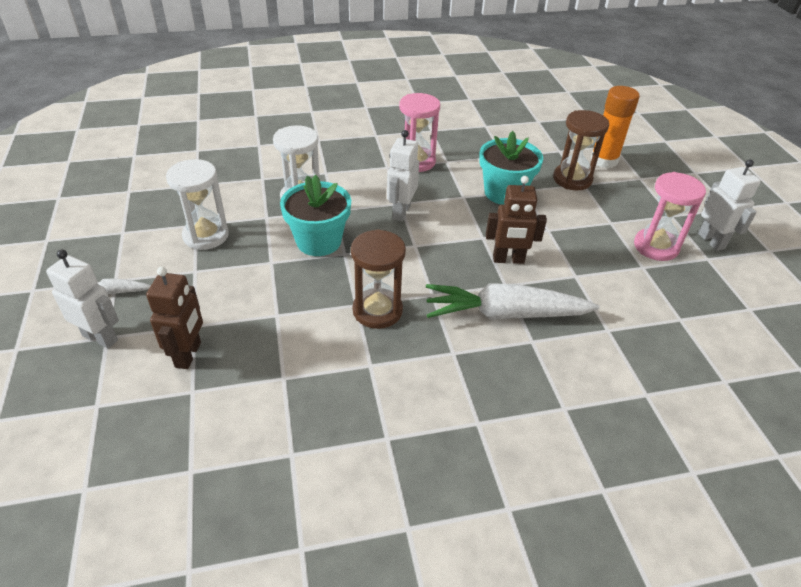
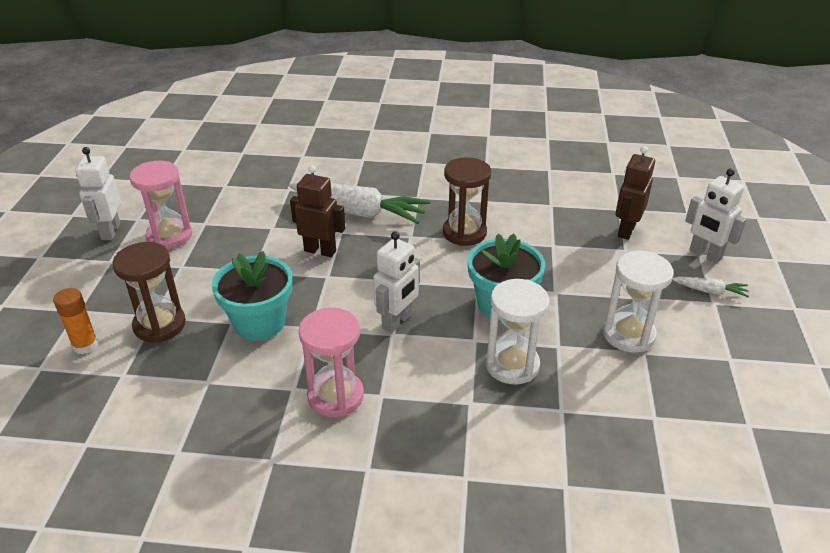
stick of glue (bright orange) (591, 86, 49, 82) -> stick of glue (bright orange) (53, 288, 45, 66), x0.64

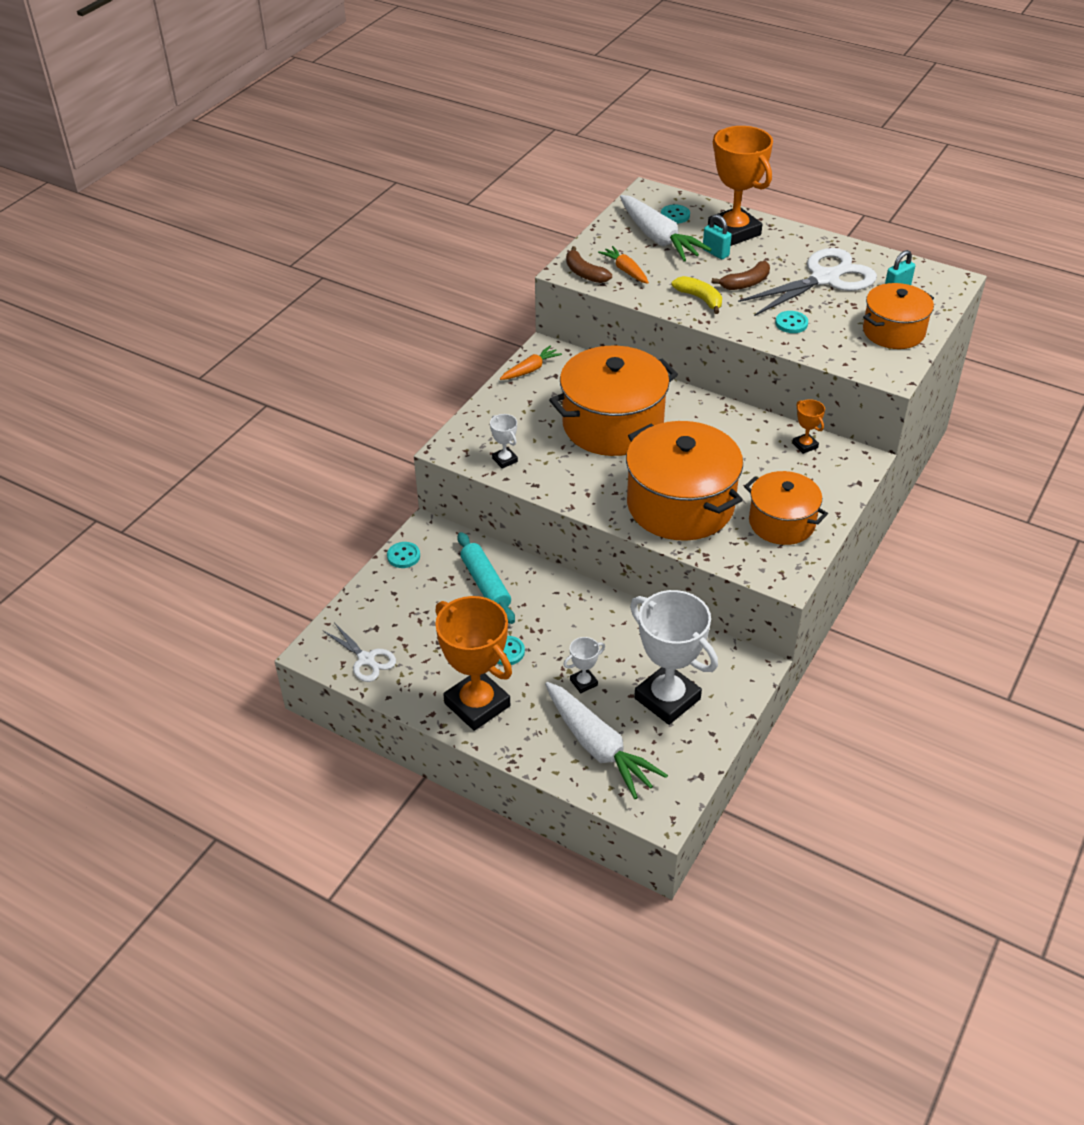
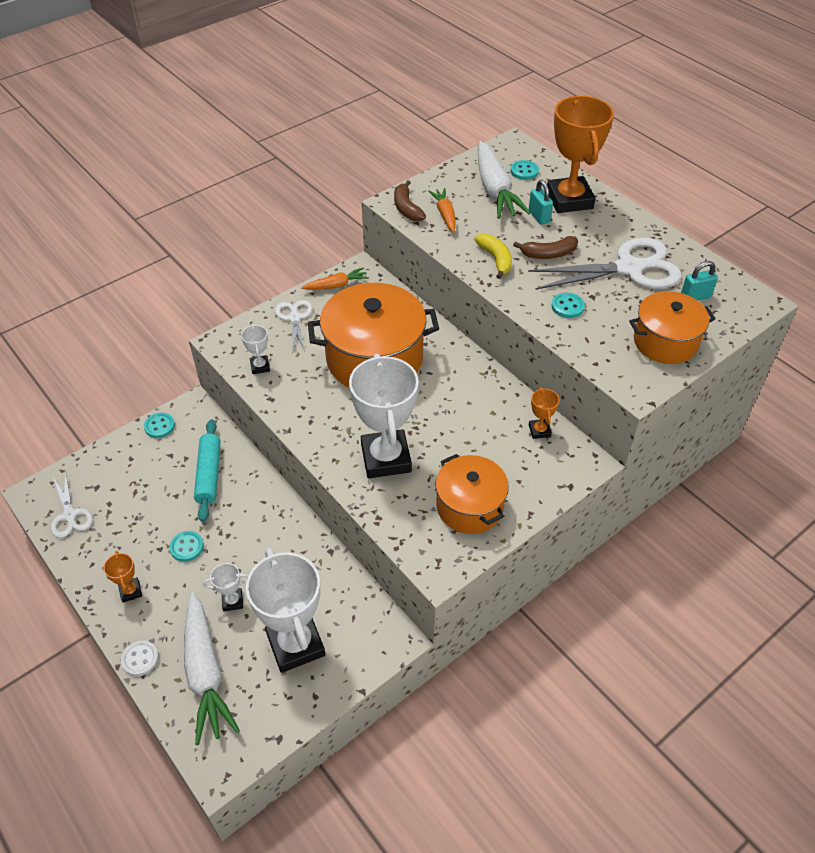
pot (bright orange) (626, 421, 117, 120) -> prize cup (snow-white) (349, 354, 70, 124)
prize cup (bright orange) (435, 596, 77, 135) -> prize cup (bright orange) (104, 551, 38, 51), x0.44
none -> scissors (snow-white) (275, 300, 37, 54)
none -> sewing button (snow-white) (121, 640, 38, 36)

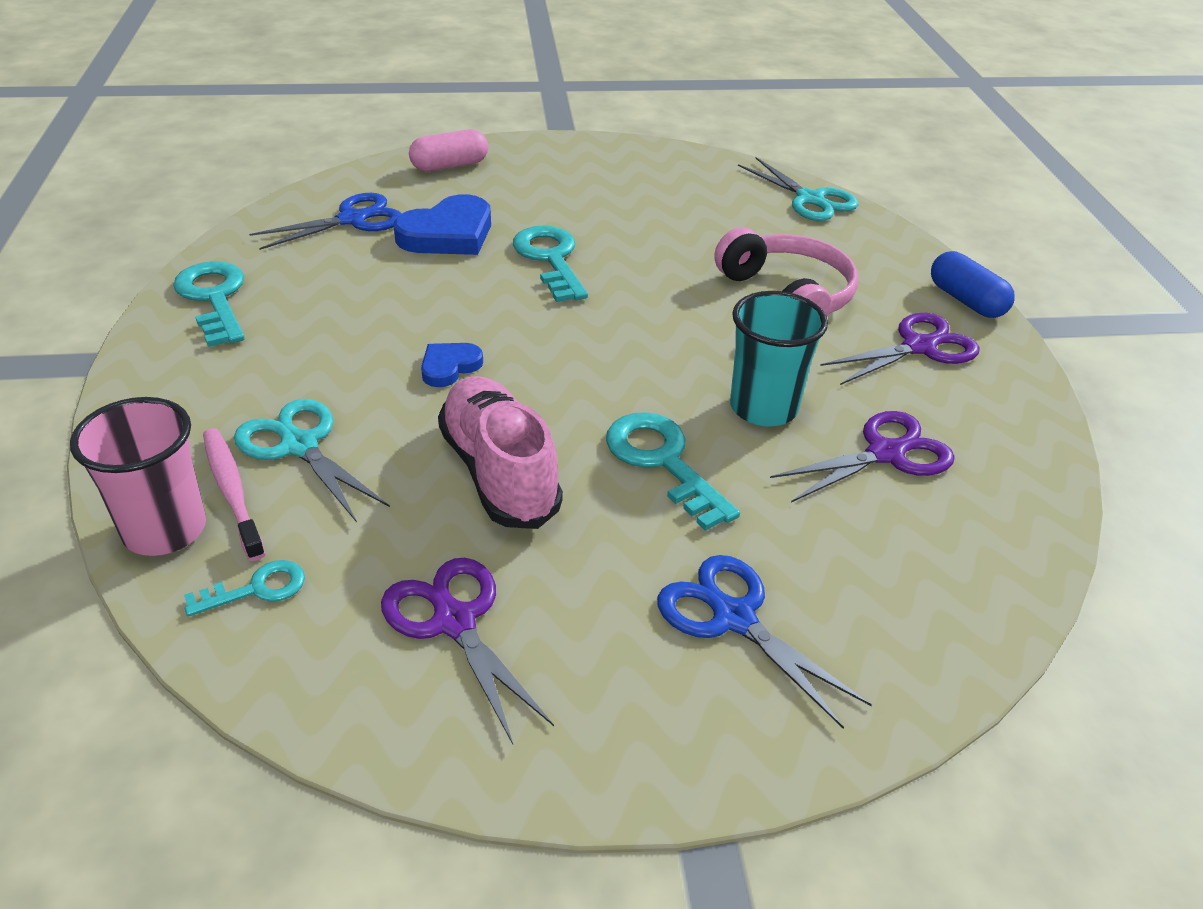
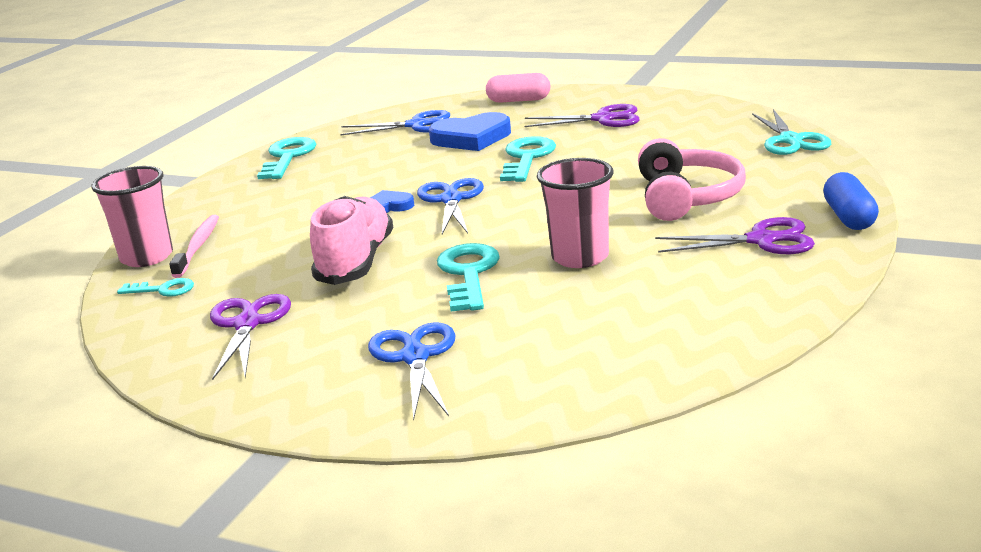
cup (turquoise) (730, 291, 98, 136) -> cup (rosy) (537, 158, 77, 110)
scissors (turquoise) (234, 399, 156, 123) -> none
scissors (violet) (770, 411, 185, 91) -> scissors (violet) (524, 104, 116, 23), shifted
none -> scissors (royal blue) (417, 178, 67, 56)

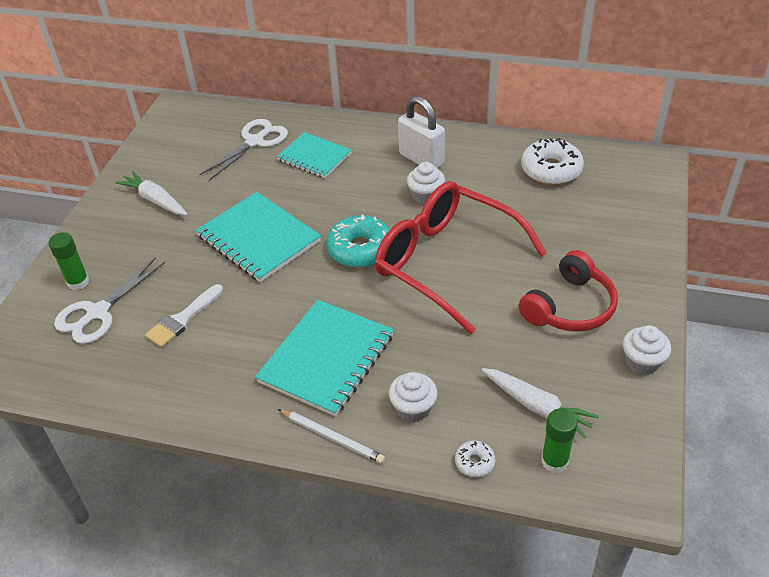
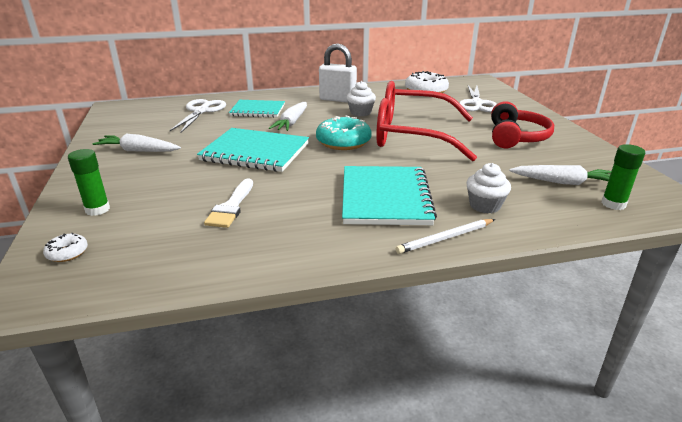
scissors (snow-white) (54, 257, 111, 87) -> scissors (snow-white) (459, 86, 38, 26), shifted
fairy cake (snow-white) (623, 325, 48, 50) -> none
pencil (snow-white) (278, 409, 107, 55) -> pencil (snow-white) (396, 219, 99, 35), 150 degrees clockwise
donut (snow-white) (455, 441, 41, 36) -> donut (snow-white) (43, 233, 45, 29), shifted
none -> root vegetable (snow-white) (269, 102, 38, 29)

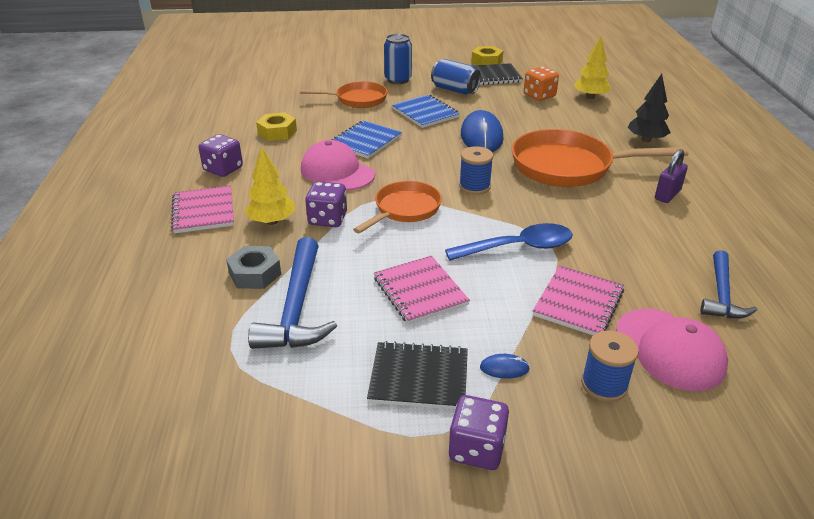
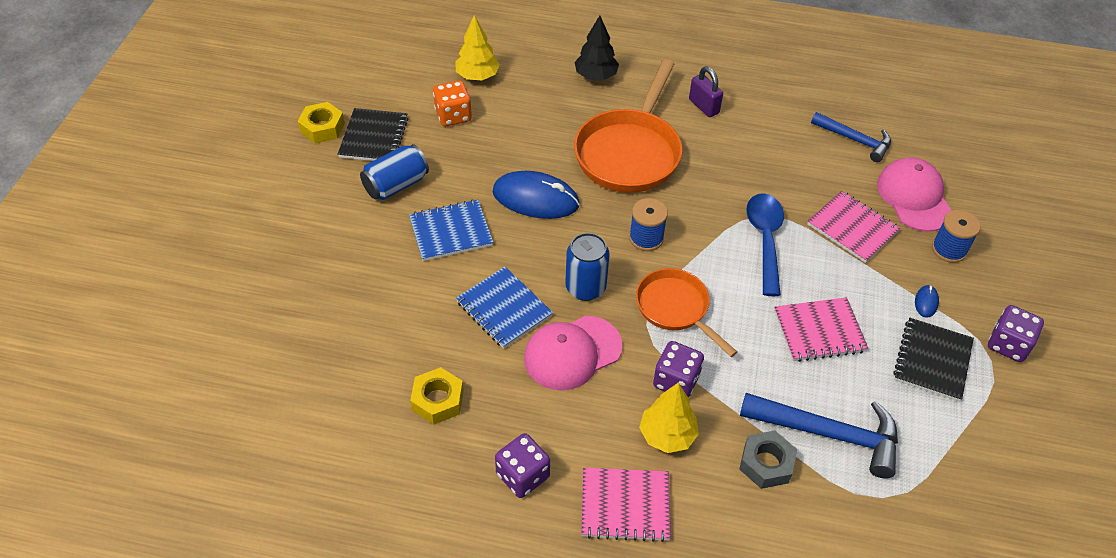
soda can (royal blue) (384, 34, 28, 50) -> soda can (royal blue) (565, 233, 45, 68), shifted
pan (bright orange) (300, 81, 88, 27) -> none
baseball cap (rosy) (616, 309, 112, 82) -> baseball cap (rosy) (877, 158, 75, 74), 90 degrees counterclockwise

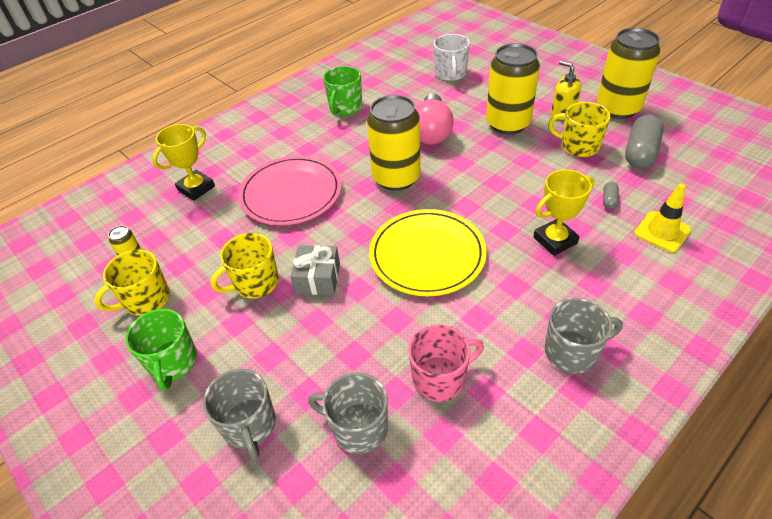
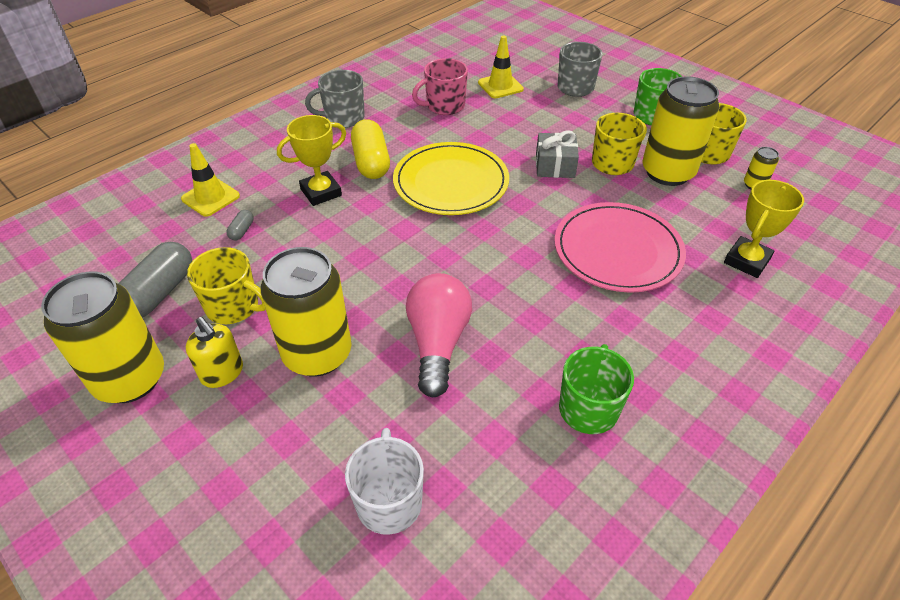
soda can (golden) (367, 95, 54, 96) -> soda can (golden) (642, 77, 77, 109), shifted
coffee mug (grey) (308, 373, 80, 81) -> safety cone (golden) (478, 35, 46, 63)
none -> pill shape (golden) (351, 119, 39, 60)

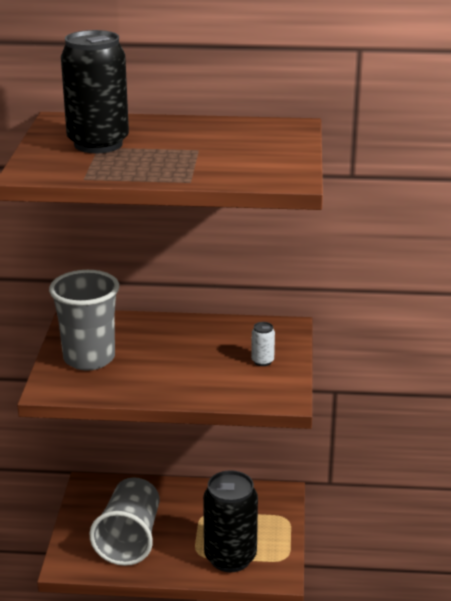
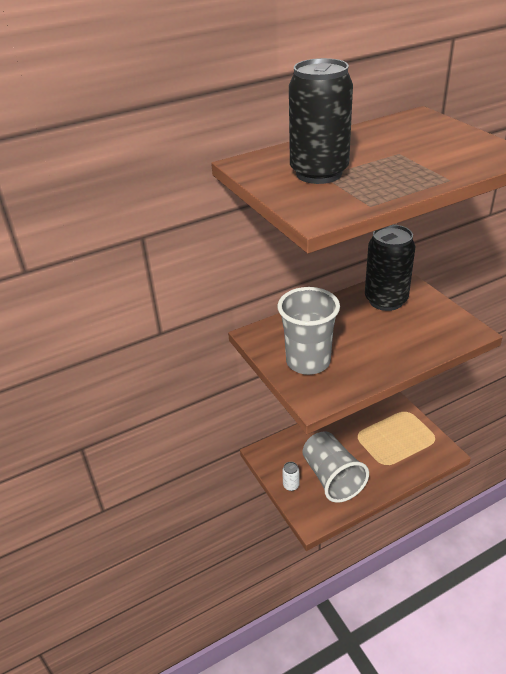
soda can (snow-white) (251, 322, 24, 44) -> soda can (snow-white) (282, 462, 17, 29), shifted
soda can (ebony) (203, 470, 55, 102) -> soda can (ebony) (365, 225, 50, 86), shifted

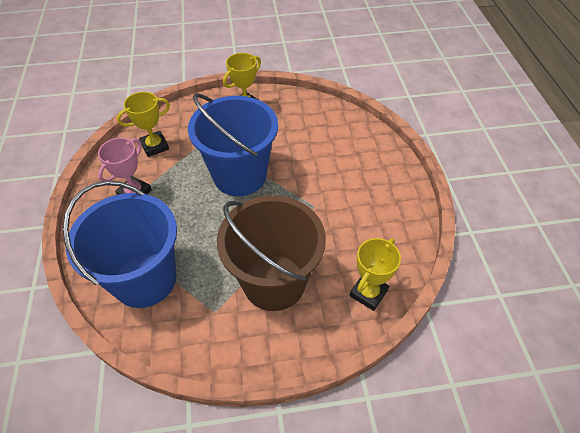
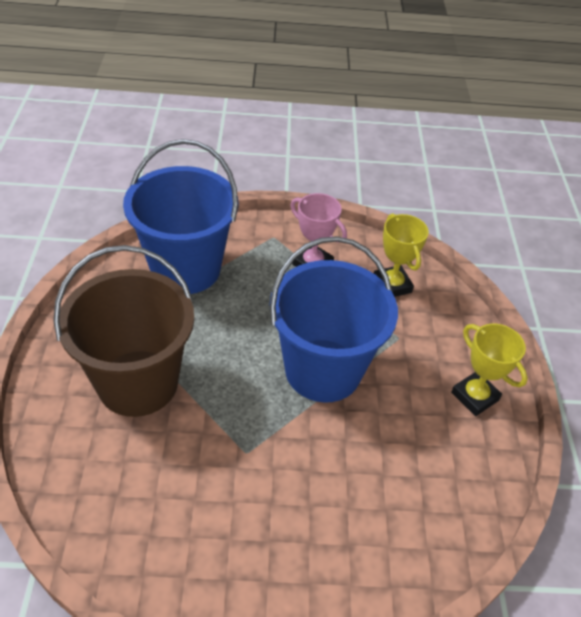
prize cup (golden) (350, 238, 51, 73) -> none

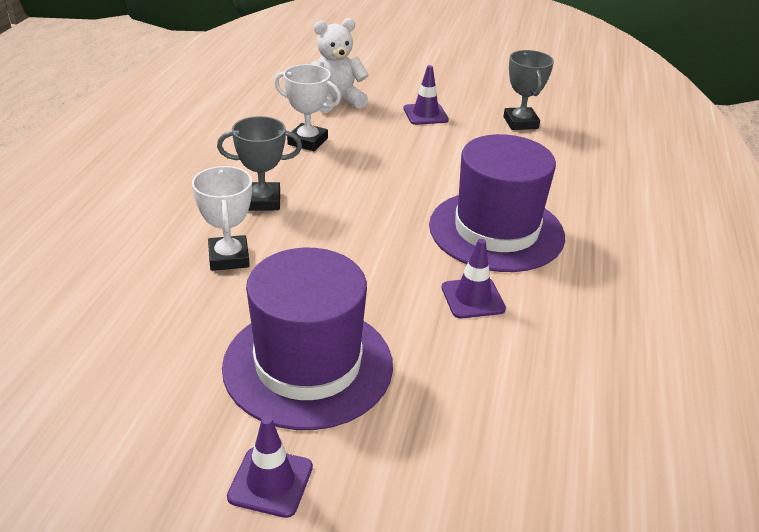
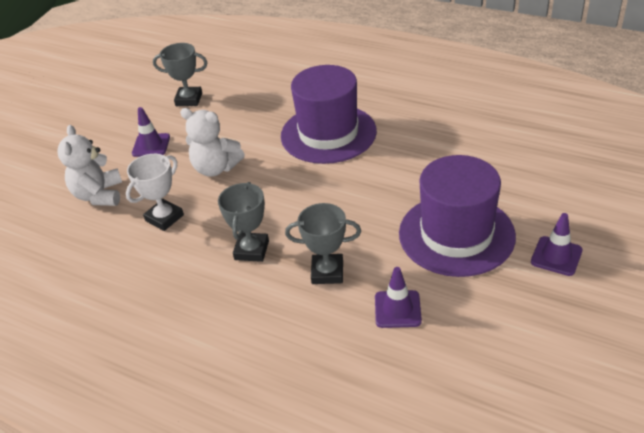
prize cup (snow-white) (192, 166, 60, 105) -> prize cup (grey) (285, 203, 76, 81)
safety cone (violet) (442, 239, 64, 80) -> safety cone (violet) (375, 267, 47, 61), shifted
none -> teddy (snow-white) (180, 108, 65, 69)

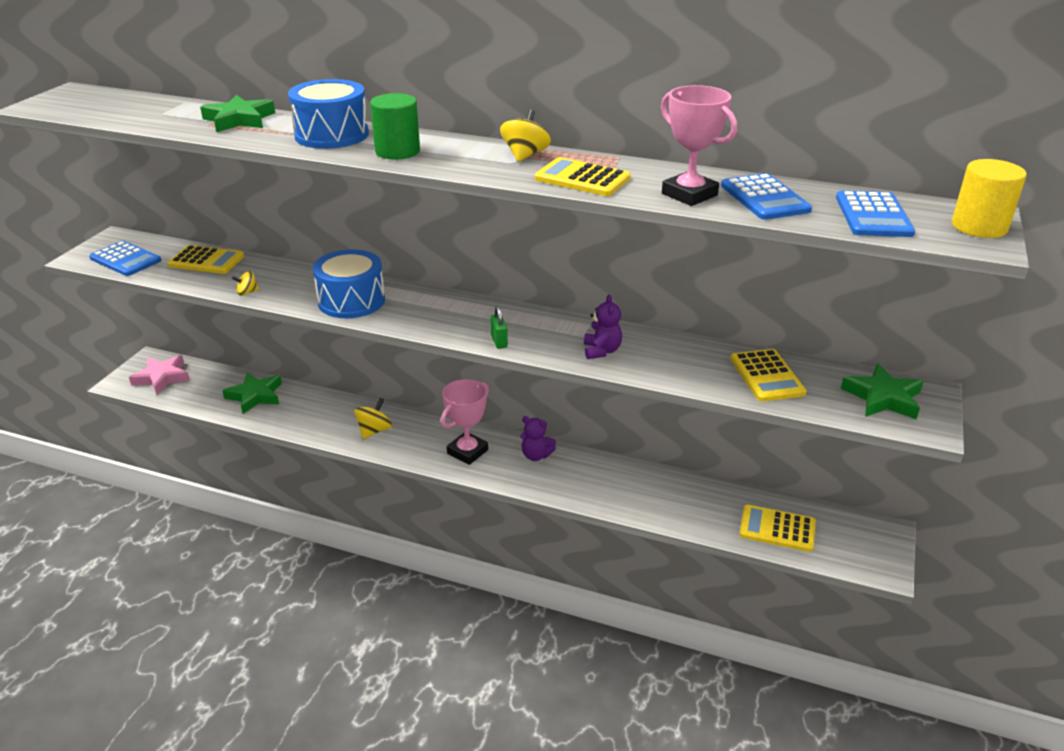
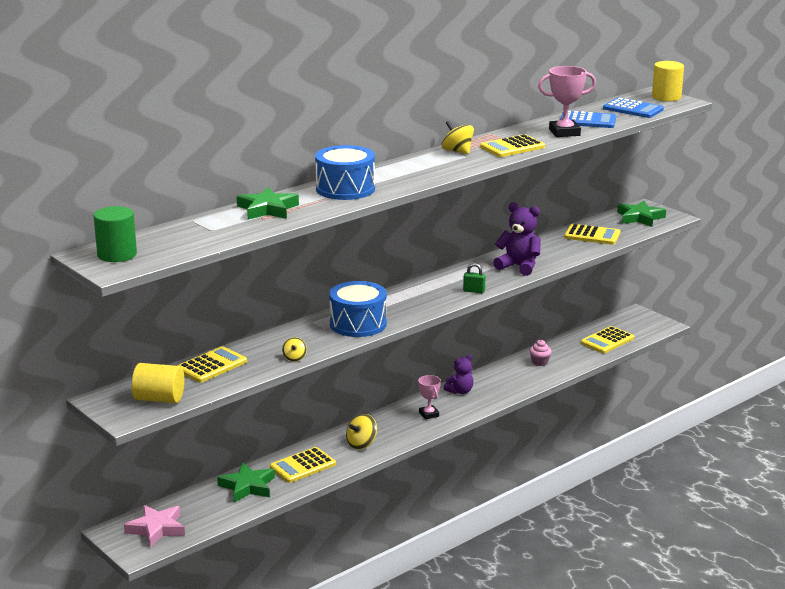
solid cylinder (green) (370, 93, 50, 67) -> solid cylinder (green) (94, 206, 43, 56), shifted
adding machine (royal blue) (89, 241, 72, 35) -> solid cylinder (golden) (132, 363, 52, 40)
teddy (violet) (584, 295, 38, 64) -> teddy (violet) (493, 202, 48, 74), x1.54
prize cup (rosy) (441, 379, 48, 86) -> prize cup (rosy) (418, 375, 23, 45), x0.62
spinning top (golden) (354, 398, 38, 41) -> spinning top (golden) (346, 414, 31, 35), 105 degrees counterclockwise
none -> fairy cake (rosy) (529, 340, 23, 26)
none -> adding machine (golden) (270, 447, 66, 36)

